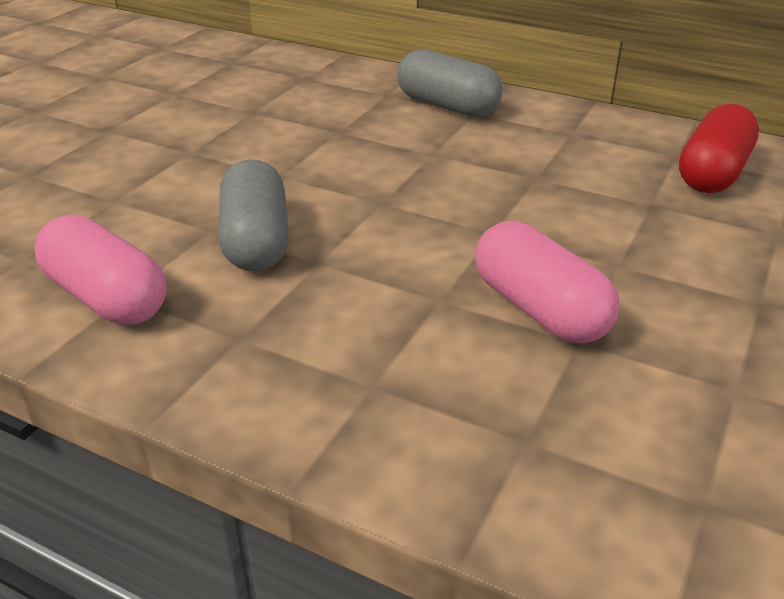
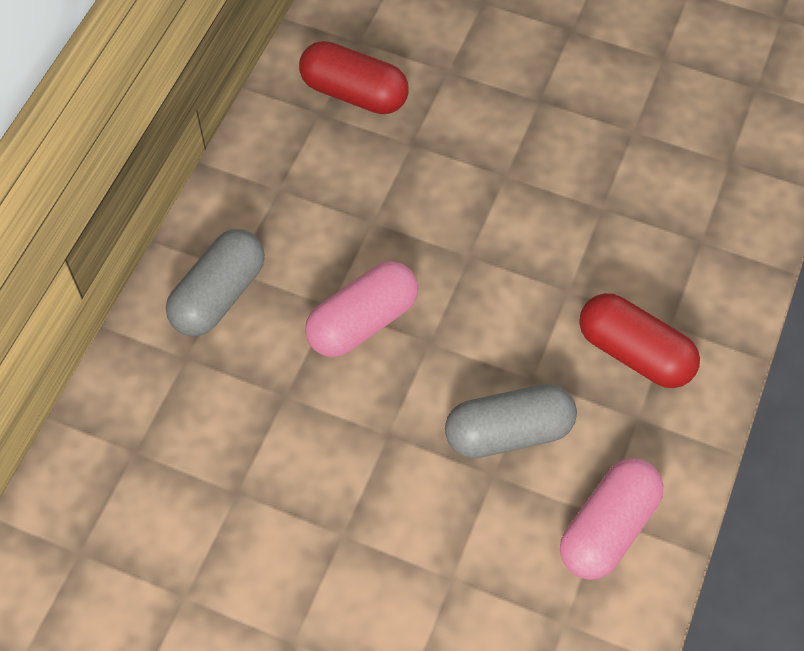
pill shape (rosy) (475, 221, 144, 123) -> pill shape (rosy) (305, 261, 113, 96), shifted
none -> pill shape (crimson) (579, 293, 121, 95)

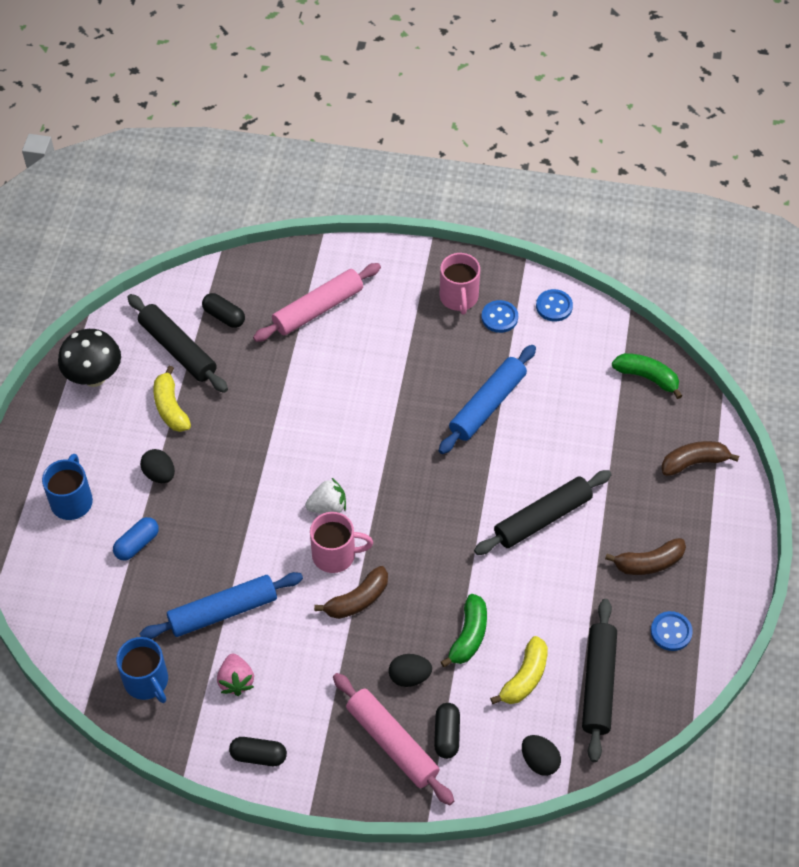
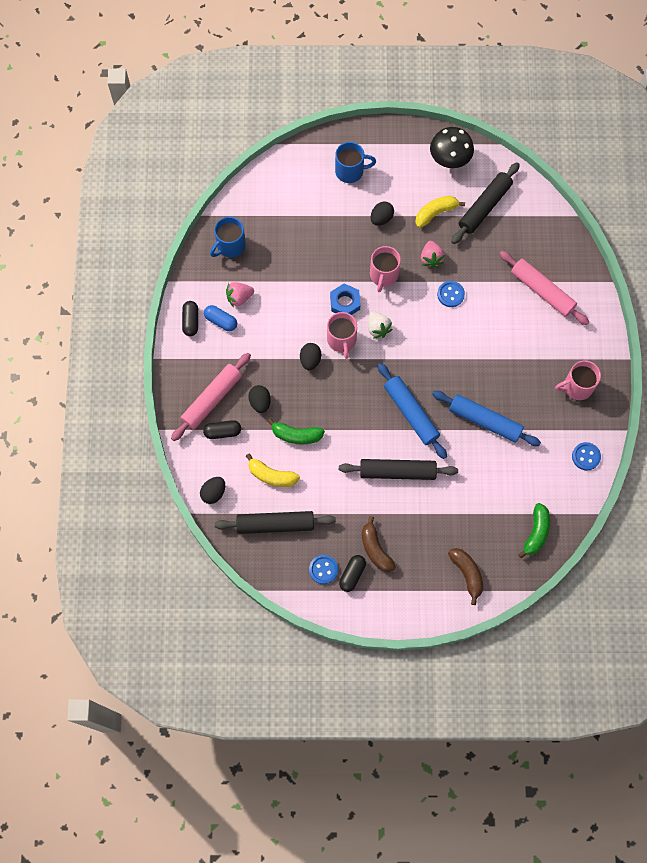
pill shape (ebony) (202, 293, 43, 35) -> pill shape (ebony) (339, 555, 27, 37), shifted
sewing button (royal blue) (481, 300, 37, 33) -> sewing button (royal blue) (437, 281, 28, 26), shifted
pastry roller (ebony) (474, 470, 138, 85) -> pastry roller (ebony) (339, 459, 119, 21), 45 degrees counterclockwise
pill shape (royal blue) (113, 517, 46, 44) -> pill shape (royal blue) (204, 305, 33, 26), shifted
toy banana (brown) (314, 566, 74, 53) -> egg (ebony) (300, 343, 21, 27)
pastry roller (royal blue) (140, 572, 163, 67) -> pastry roller (royal blue) (378, 363, 69, 96), shifted
none -> strawberry (rosy) (421, 241, 24, 27)
none -> coffee mug (rosy) (370, 246, 31, 46)
none -> hexagon nut (royal blue) (330, 284, 30, 31)

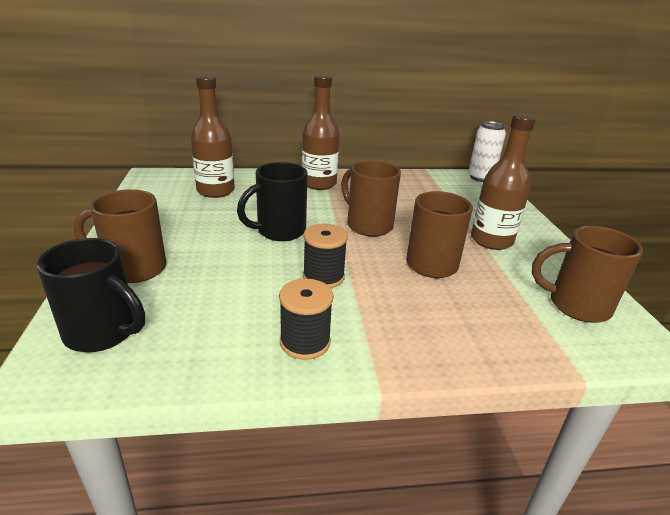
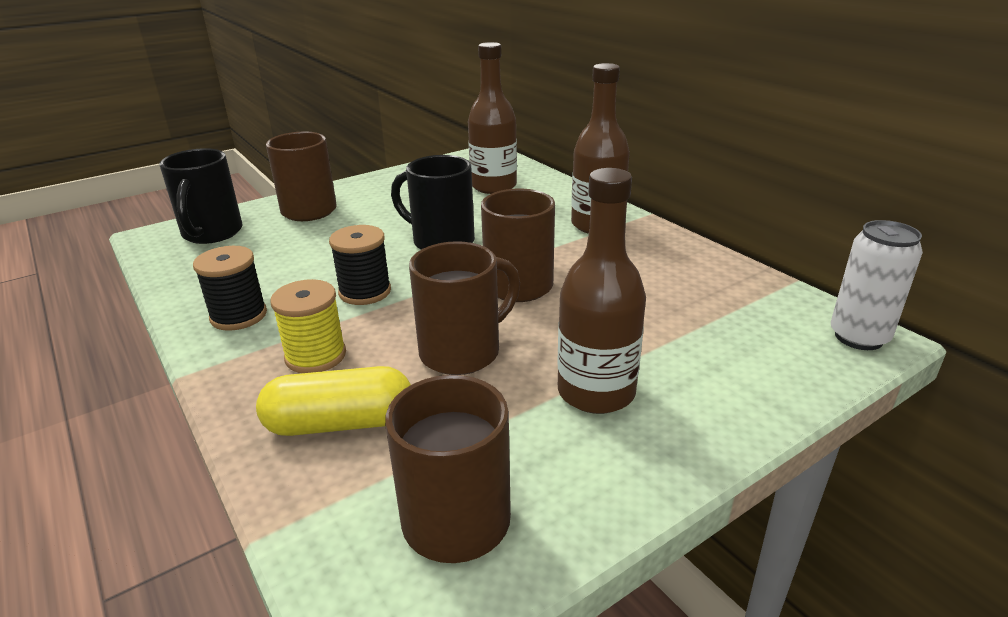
none -> bobbin (golden) (270, 279, 76, 94)
none -> pill shape (golden) (256, 366, 155, 70)

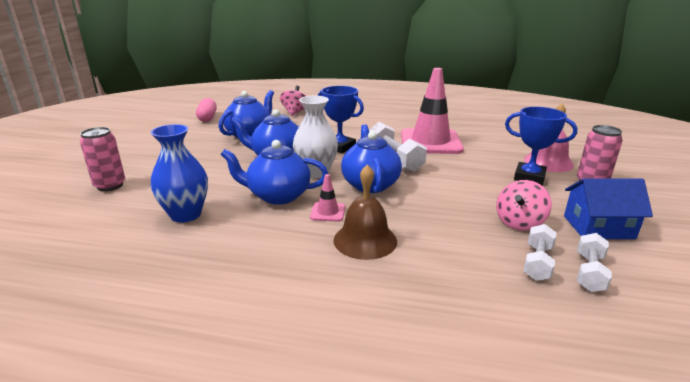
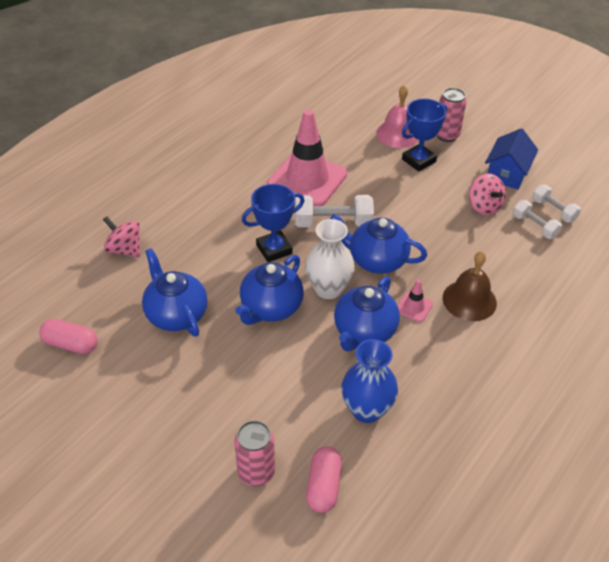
none -> pill shape (rosy) (306, 446, 36, 67)

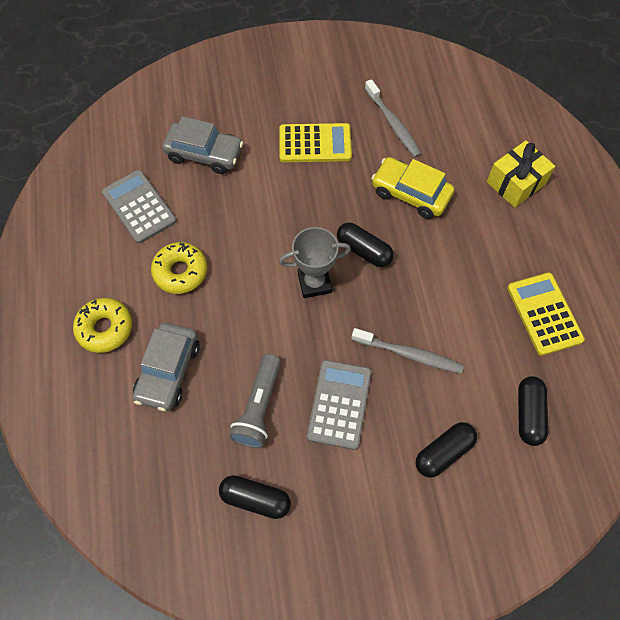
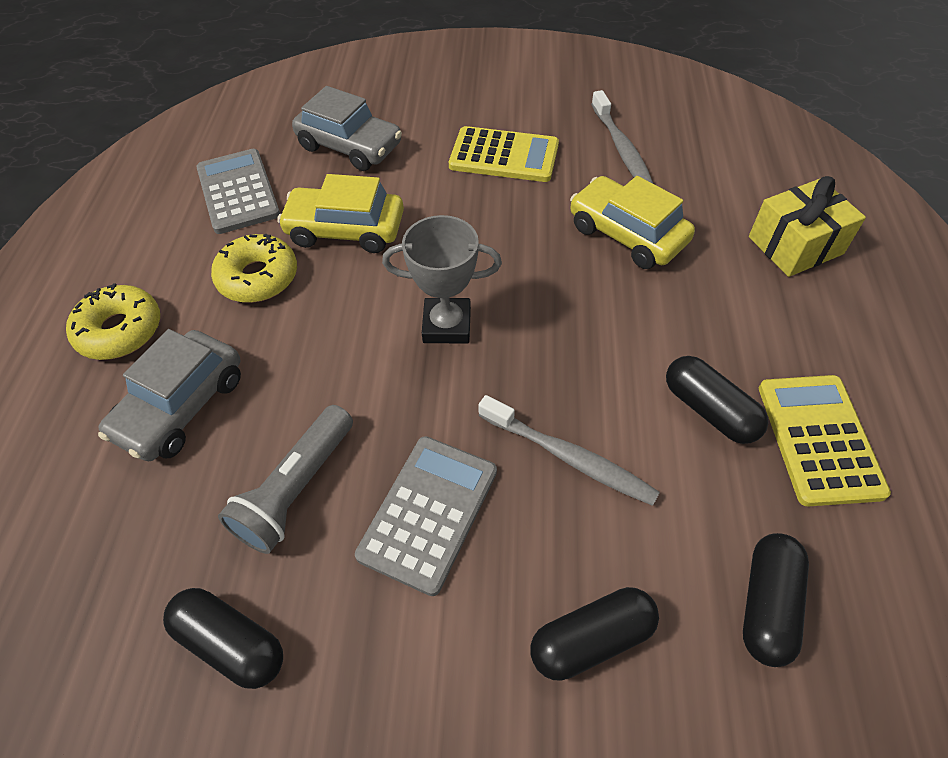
pill shape (ebony) (337, 222, 57, 45) -> pill shape (ebony) (666, 356, 103, 88), shifted
none -> automobile (golden) (277, 174, 127, 79)

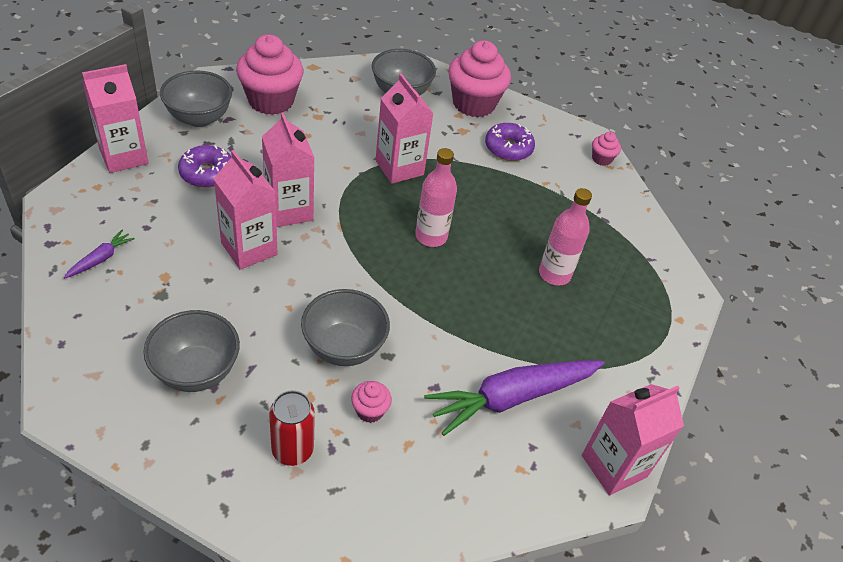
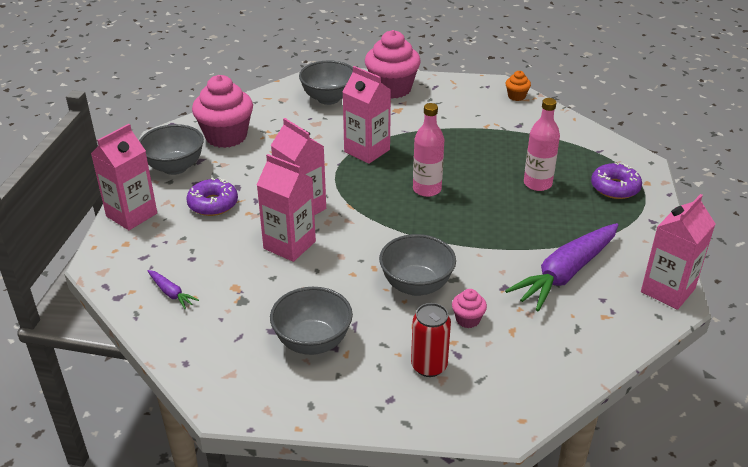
donut (violet) (485, 123, 50, 38) -> donut (violet) (591, 162, 51, 37), shifted
fairy cake (rosy) (592, 132, 29, 34) -> fairy cake (bright orange) (506, 71, 25, 30)
root vegetable (violet) (64, 230, 71, 48) -> root vegetable (violet) (148, 270, 51, 39), 120 degrees clockwise

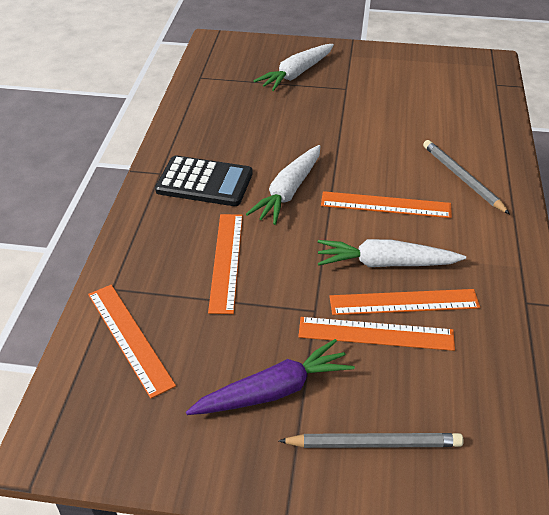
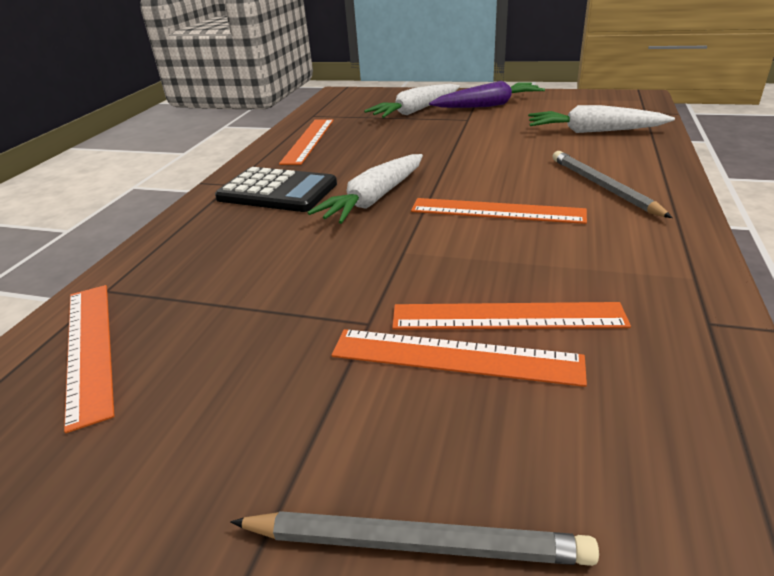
ruler (bright orange) (208, 214, 35, 100) -> ruler (bright orange) (279, 119, 55, 46), shifted
root vegetable (snow-white) (318, 239, 148, 28) -> root vegetable (snow-white) (528, 105, 147, 28), shifted
root vegetable (violet) (186, 339, 169, 76) -> root vegetable (violet) (429, 81, 116, 27), shifted

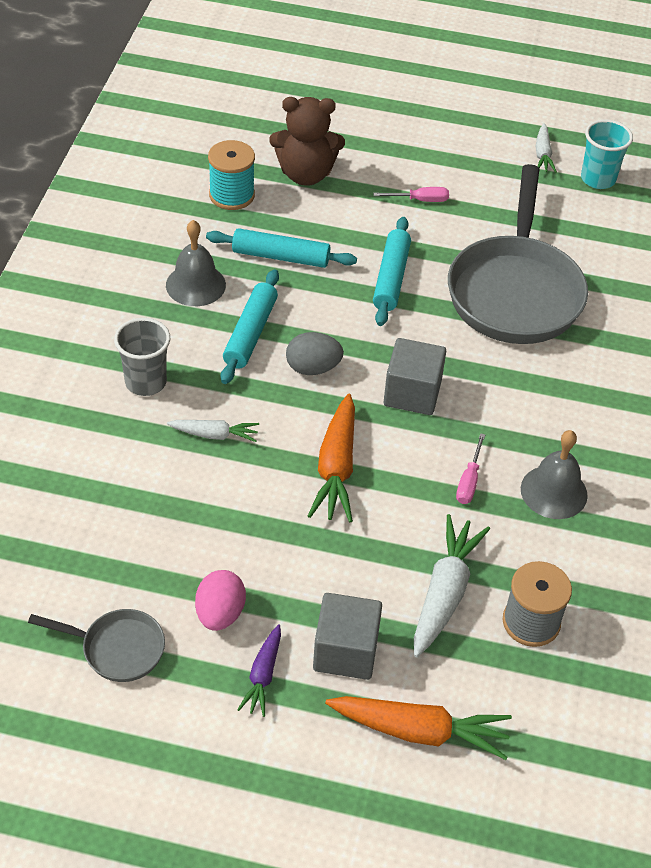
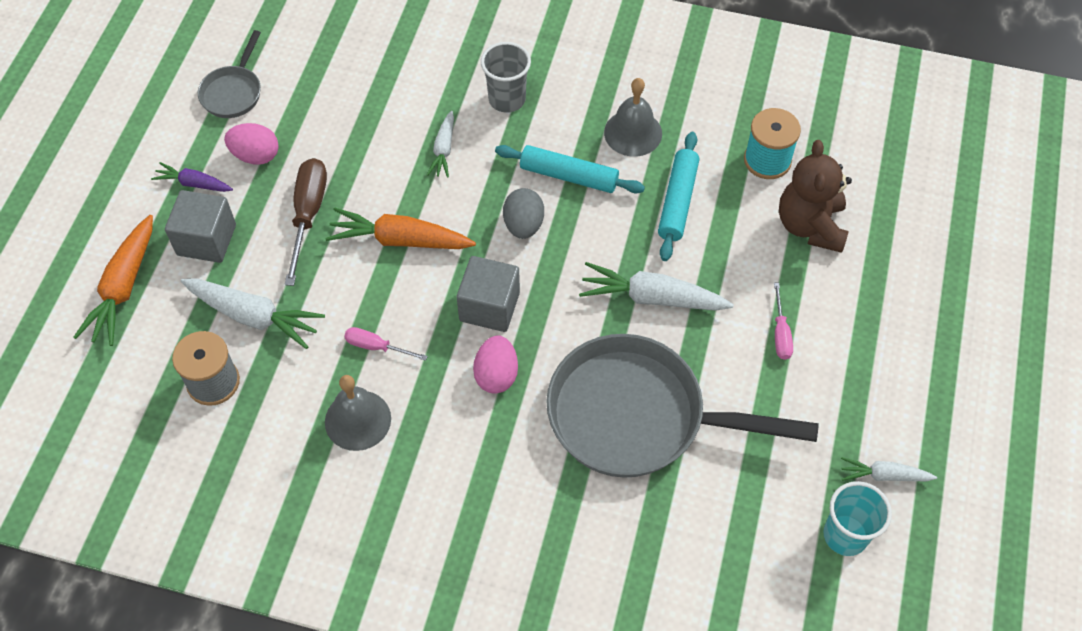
pastry roller (turquoise) (373, 217, 38, 109) -> root vegetable (snow-white) (579, 262, 155, 49)
none -> screwdriver (brown) (285, 158, 42, 128)
none -> egg (rosy) (473, 335, 45, 59)

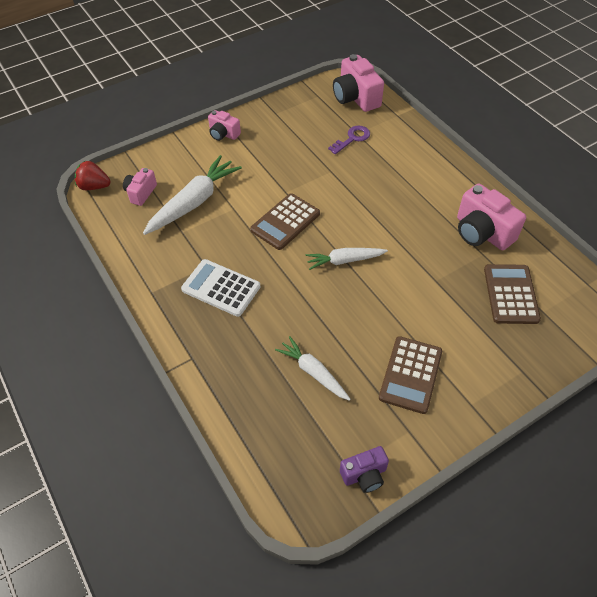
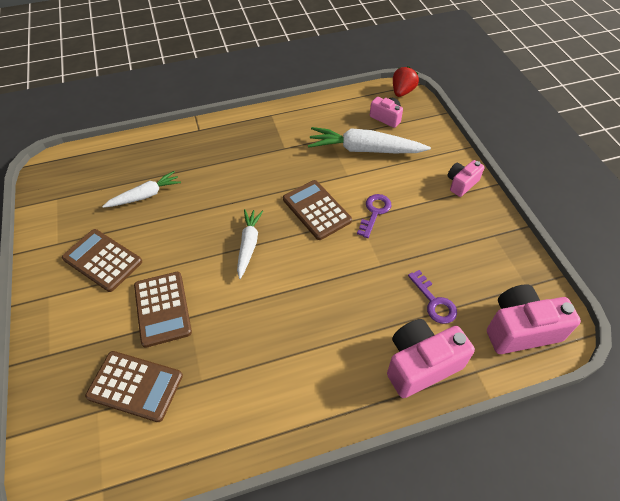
root vegetable (snow-white) (143, 155, 99, 80) -> root vegetable (snow-white) (308, 127, 123, 26), 135 degrees clockwise
compact camera (rosy) (457, 184, 69, 66) -> compact camera (rosy) (387, 319, 88, 79), shifted
adding machine (snow-white) (181, 259, 79, 58) -> none
compact camera (violet) (340, 446, 49, 47) -> none
none -> key (violet) (357, 194, 34, 44)
none -> adding machine (brown) (134, 272, 58, 76)

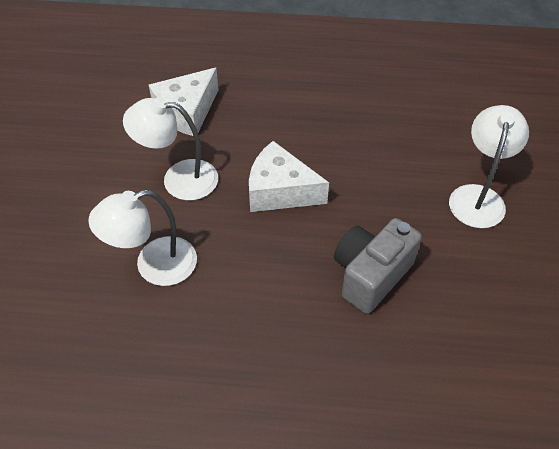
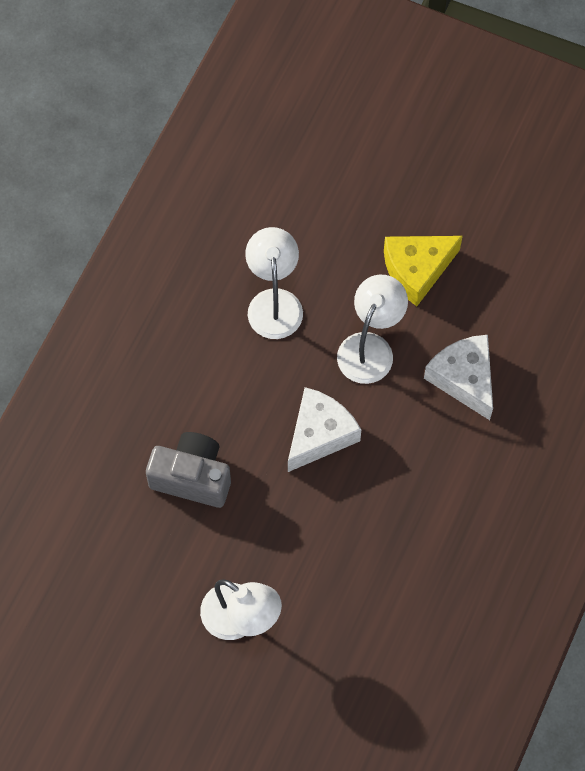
compact camera (grey) (334, 218, 88, 96) -> compact camera (grey) (146, 432, 85, 76), 45 degrees counterclockwise
none -> cheese (golden) (384, 236, 79, 70)

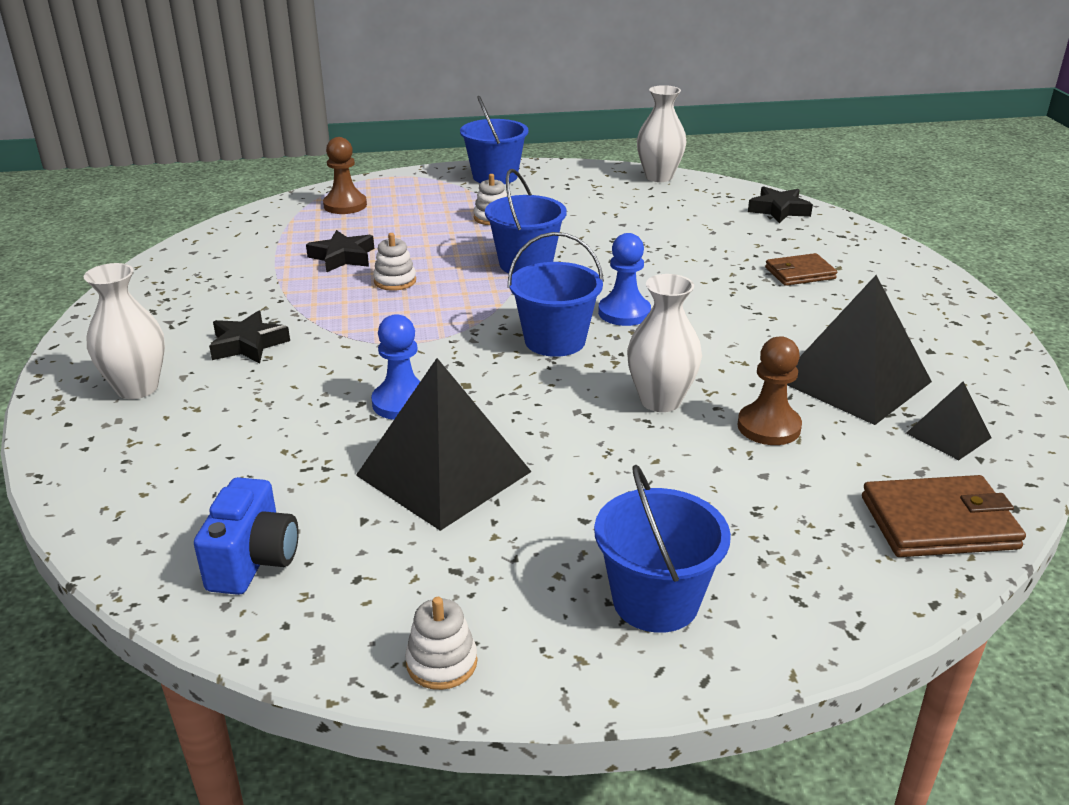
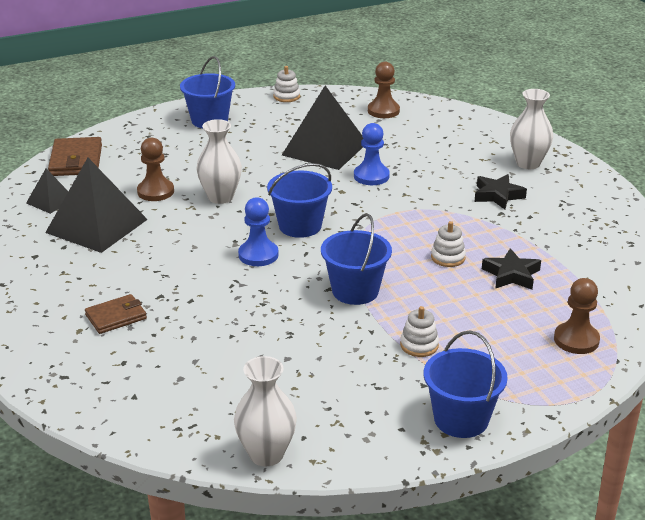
five-pointed star (ebony) (748, 186, 65, 37) -> none
wallet (brown) (862, 475, 164, 82) -> wallet (brown) (48, 137, 54, 39), 75 degrees counterclockwise
compact camera (royal blue) (194, 477, 105, 118) -> game pawn (brown) (368, 62, 32, 56)

